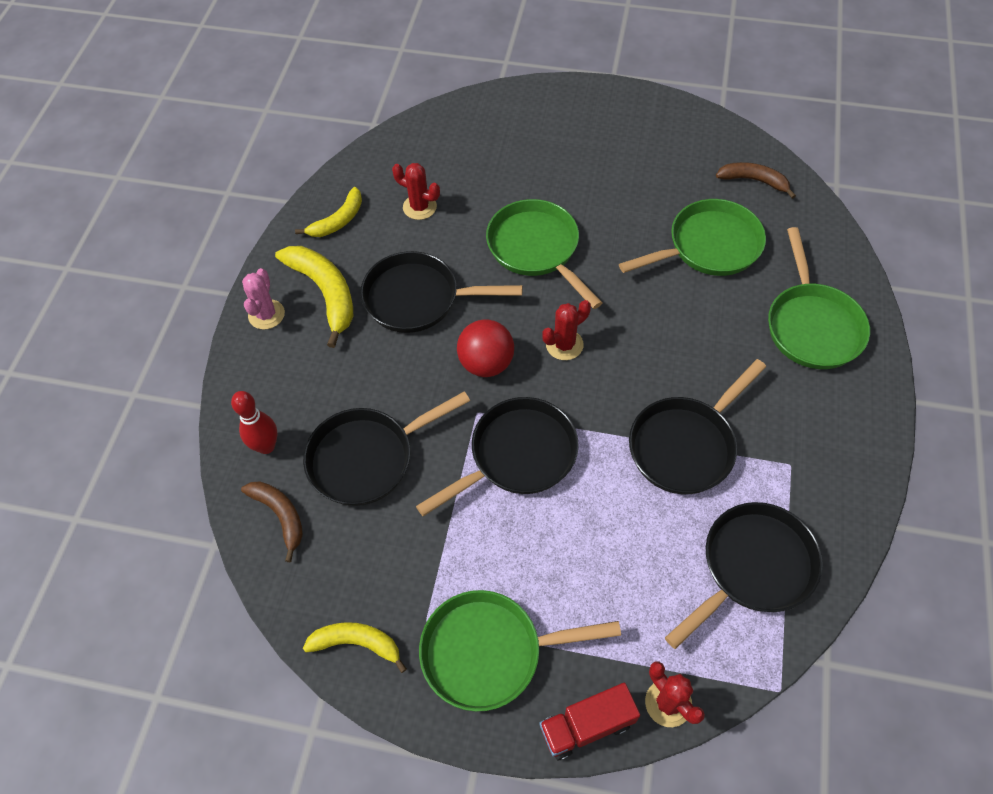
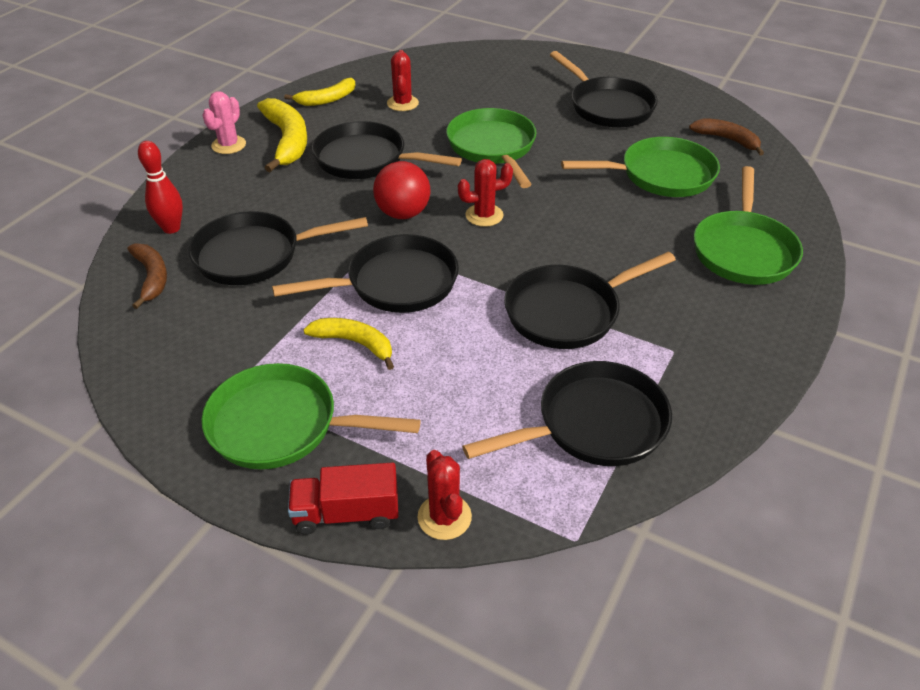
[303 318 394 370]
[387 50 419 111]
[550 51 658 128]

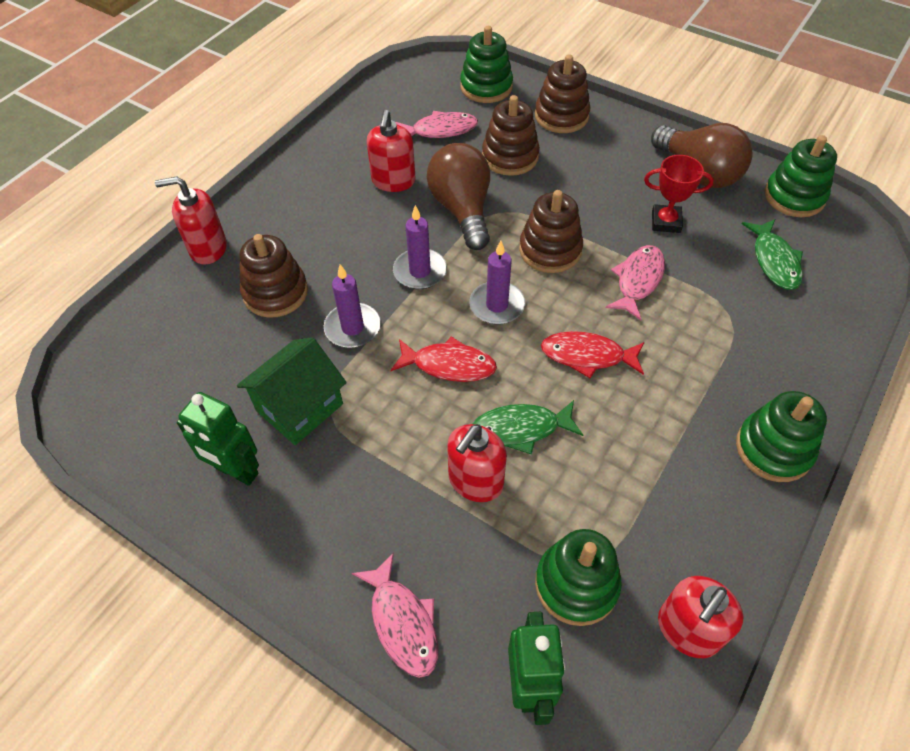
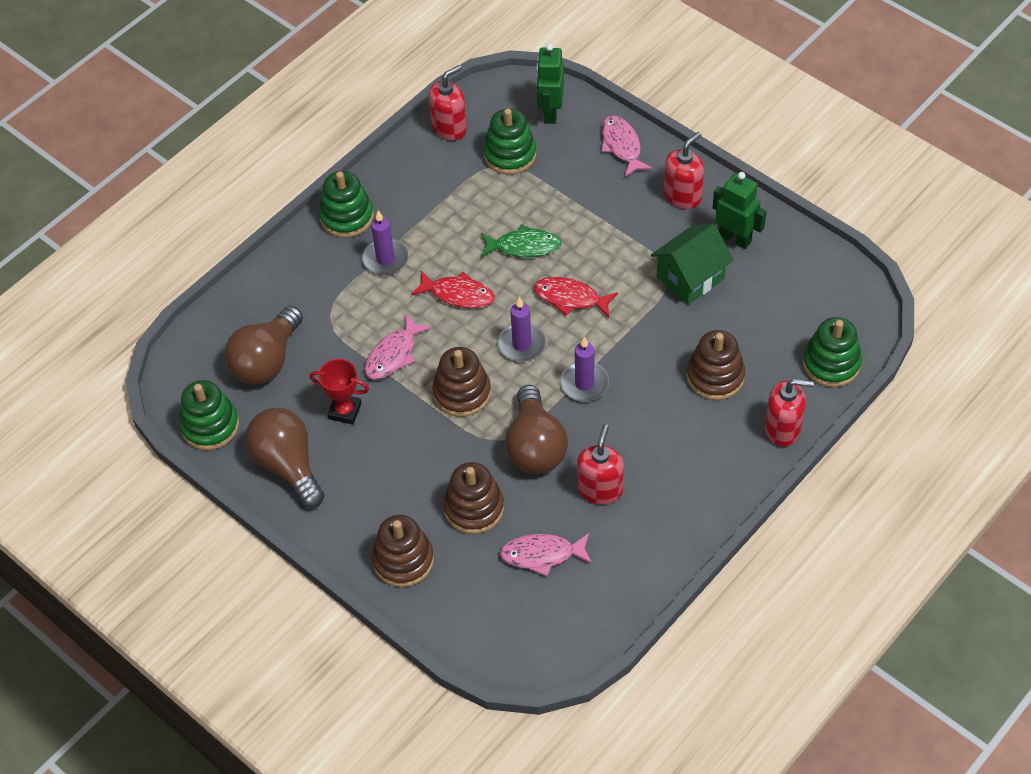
[362 210 408 275]
[664 132 704 209]
[803 317 862 387]
[224 306 303 385]

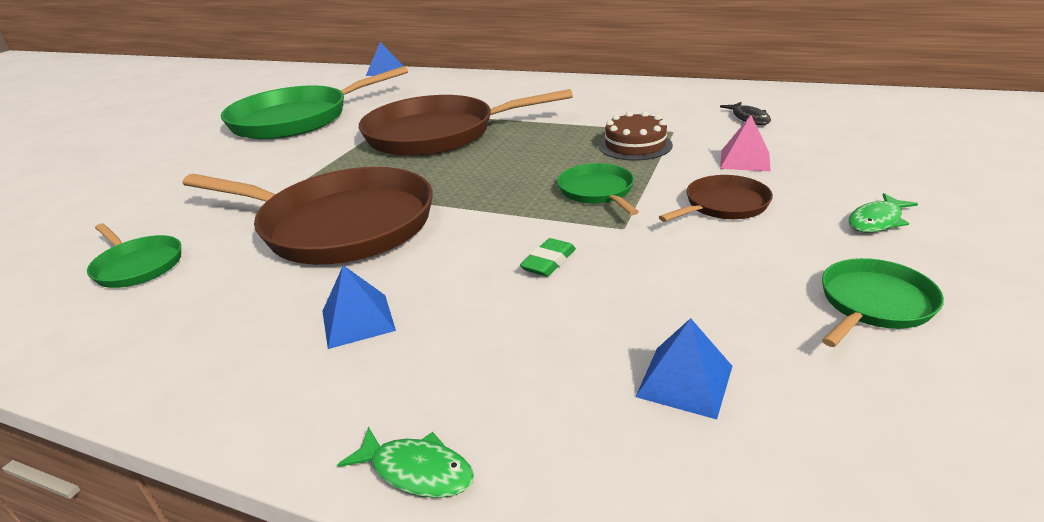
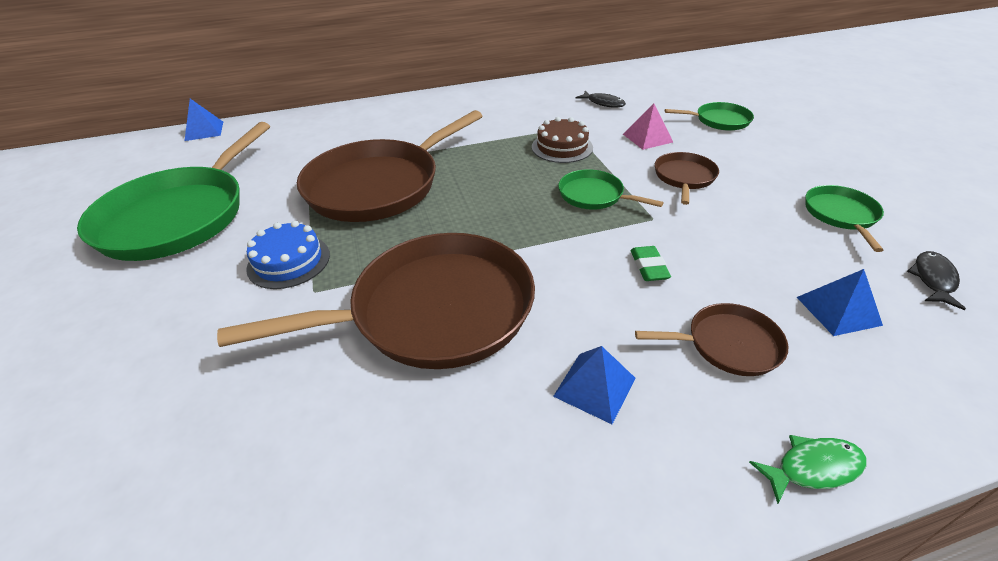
[665 102 754 131]
[848 193 918 233] (first image)
[246 221 330 289]
[635 303 788 376]
[907 251 966 310]

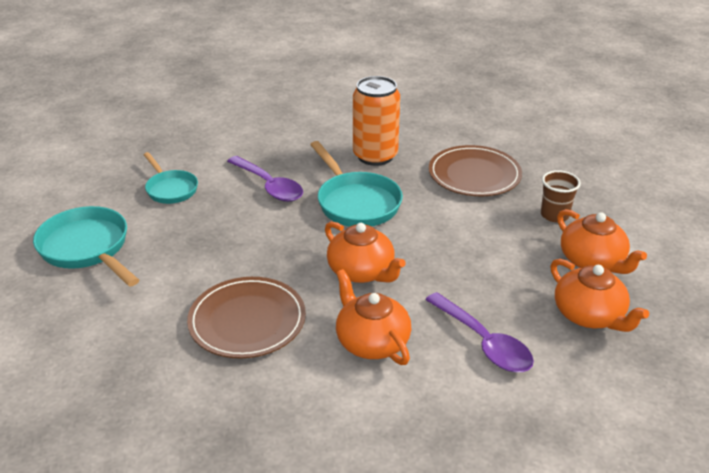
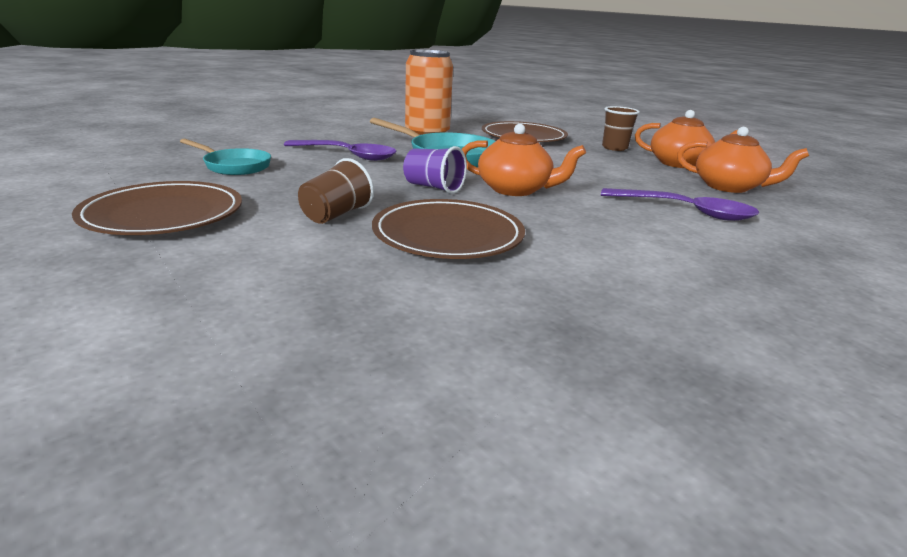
[72 181 242 235]
[336 269 412 365] (first image)
[298 158 374 224]
[403 146 467 194]

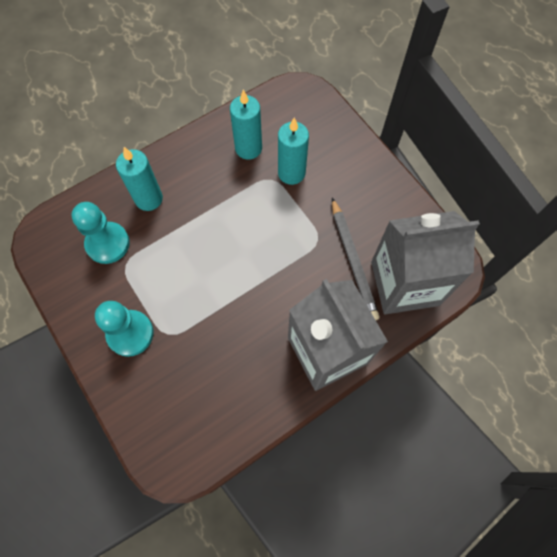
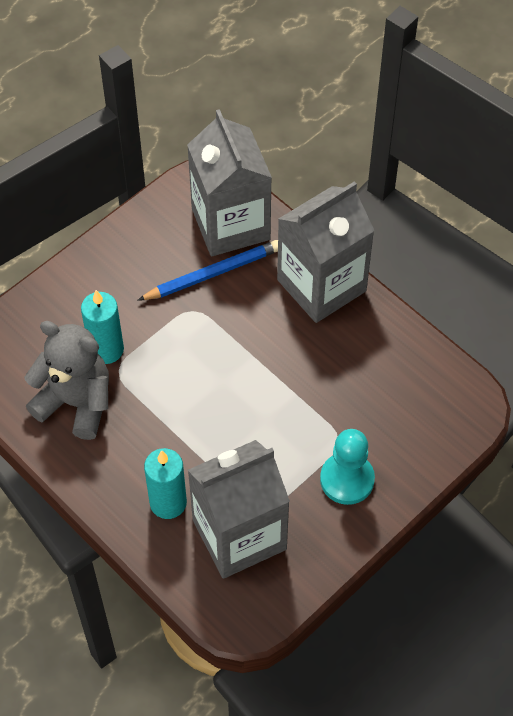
[188 440 290 579]
[24 321 109 440]
[137 240 278 301]

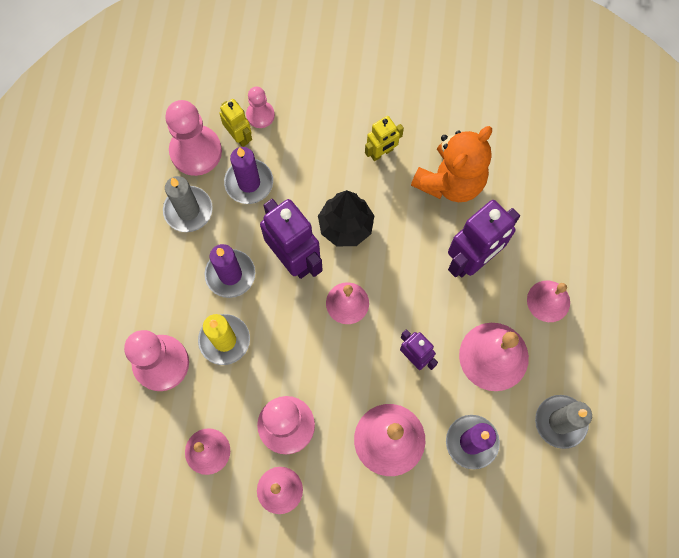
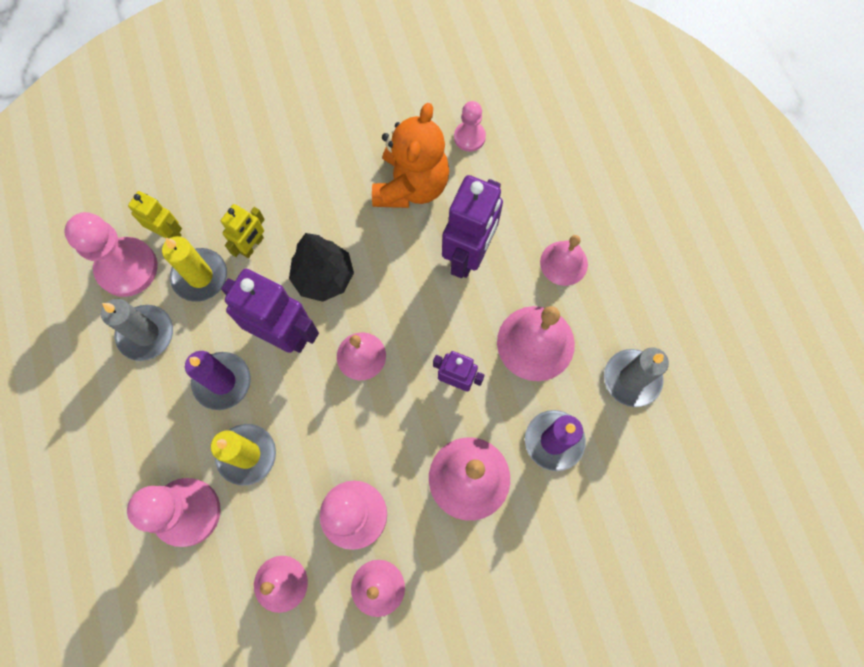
[162 236 227 302]
[454 101 486 152]
[221 204 265 258]

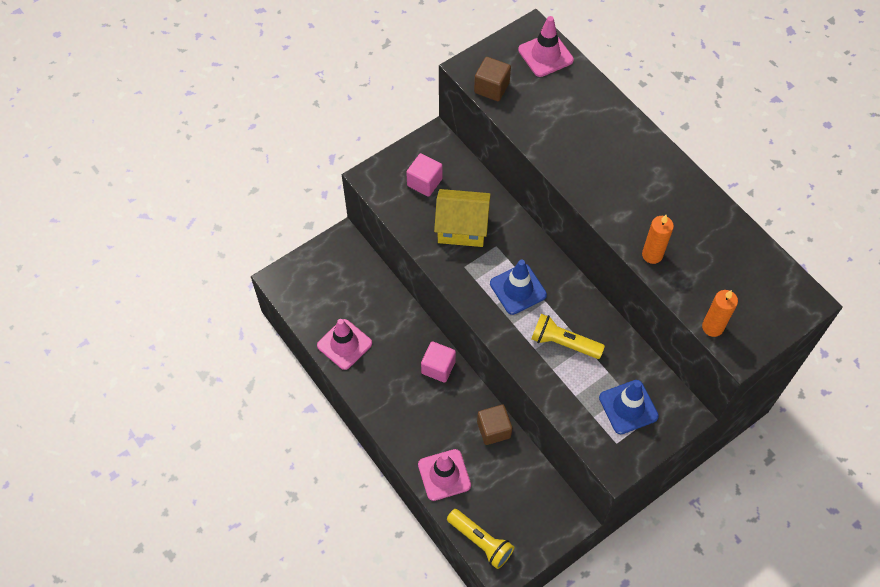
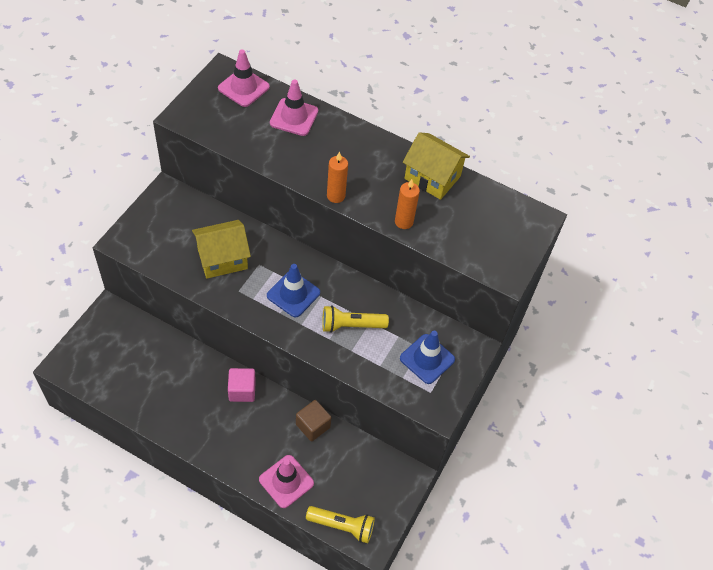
[270 80 318 136]
[406 153 443 197] (first image)
[474 57 511 101] (first image)
[327 152 348 203]
[403 132 470 200]

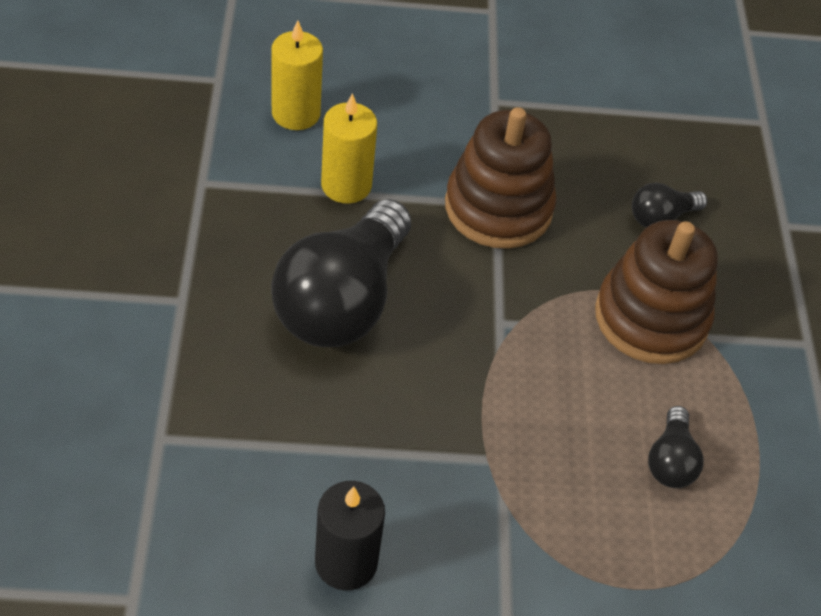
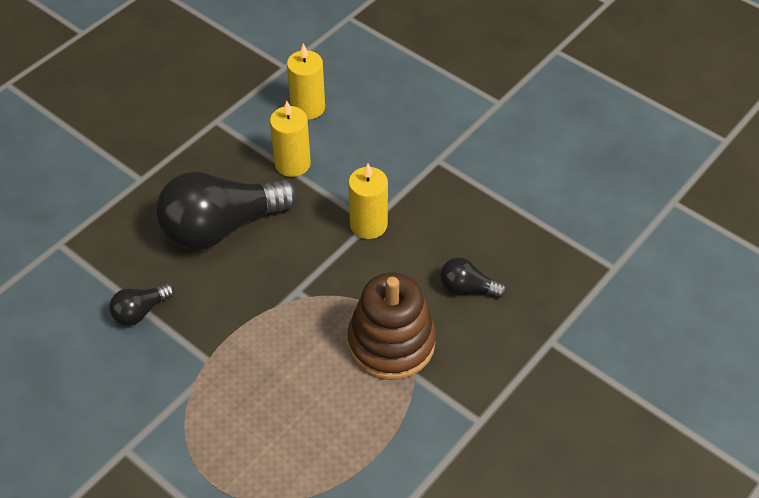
[315 481 385 590] (first image)
[348 163 388 239]
[109 283 174 326]

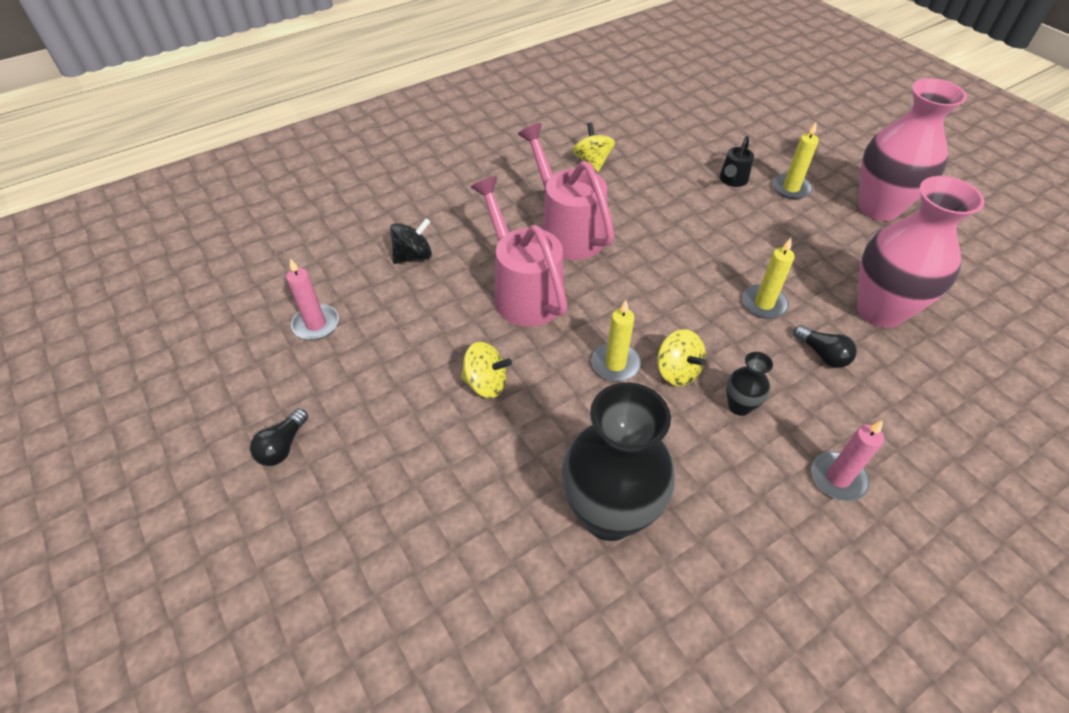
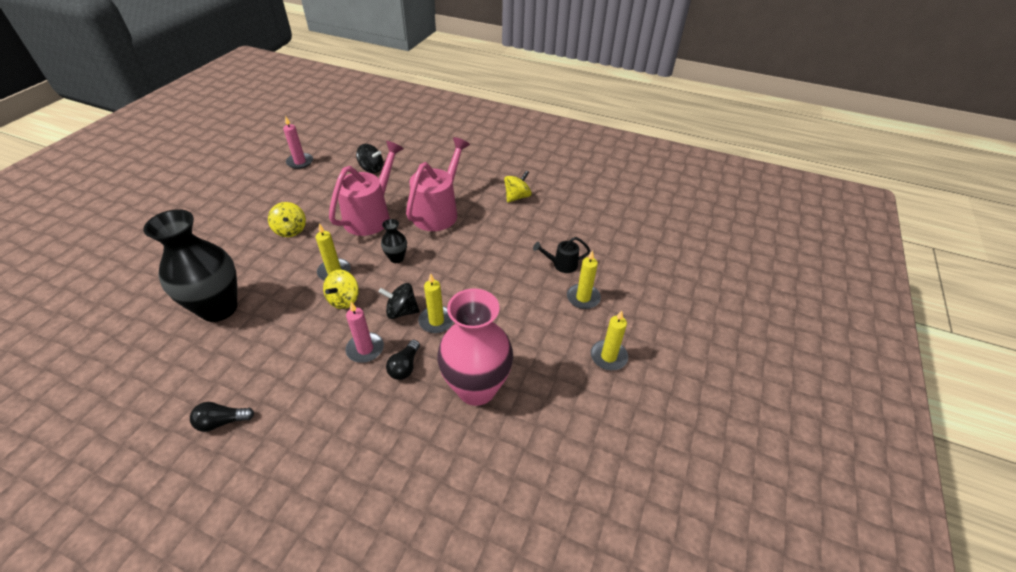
[190 402 254 432]
[381 219 407 263]
[346 302 384 363]
[591 310 628 370]
[378 283 420 319]

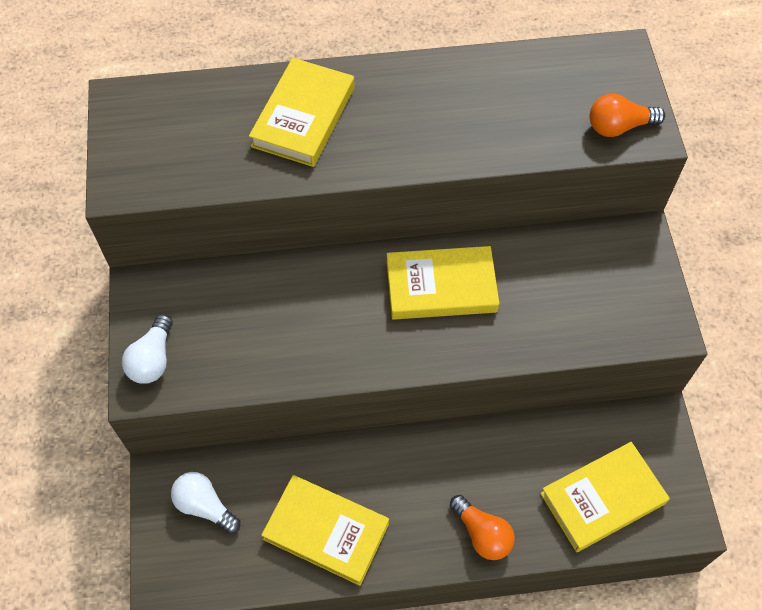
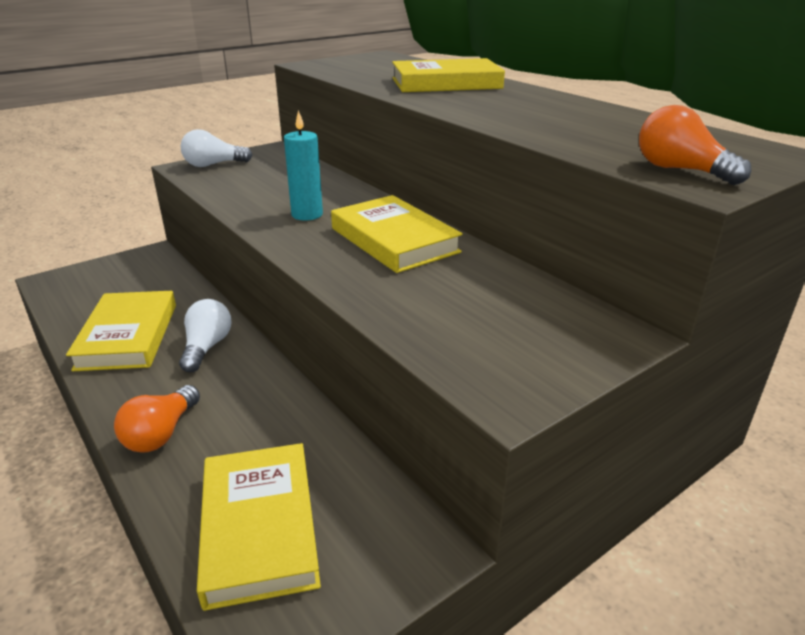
[179 299 232 372]
[197 443 321 611]
[284 110 323 221]

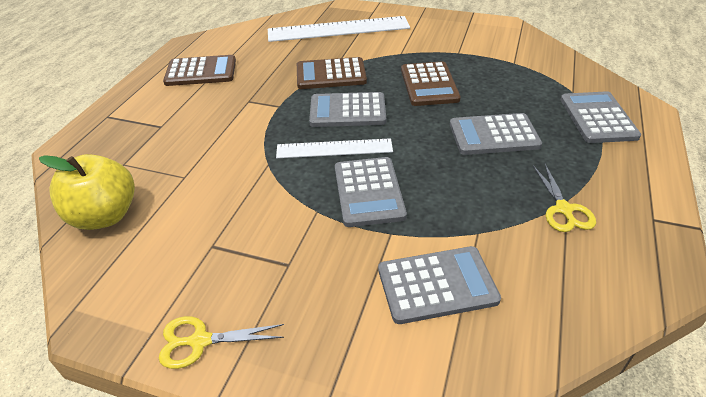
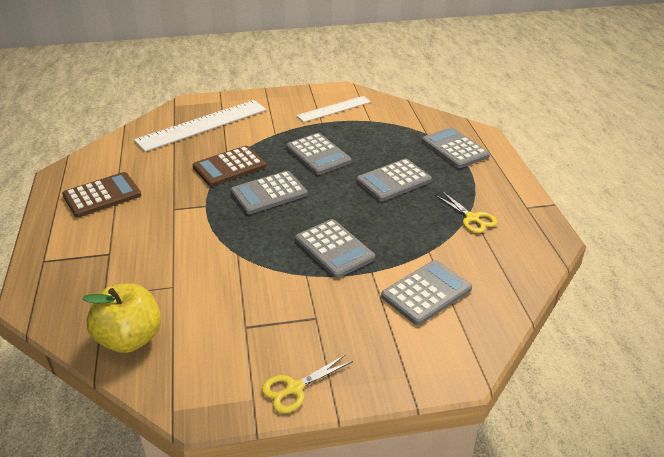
[297 96 371 122]
[286 133 351 175]

